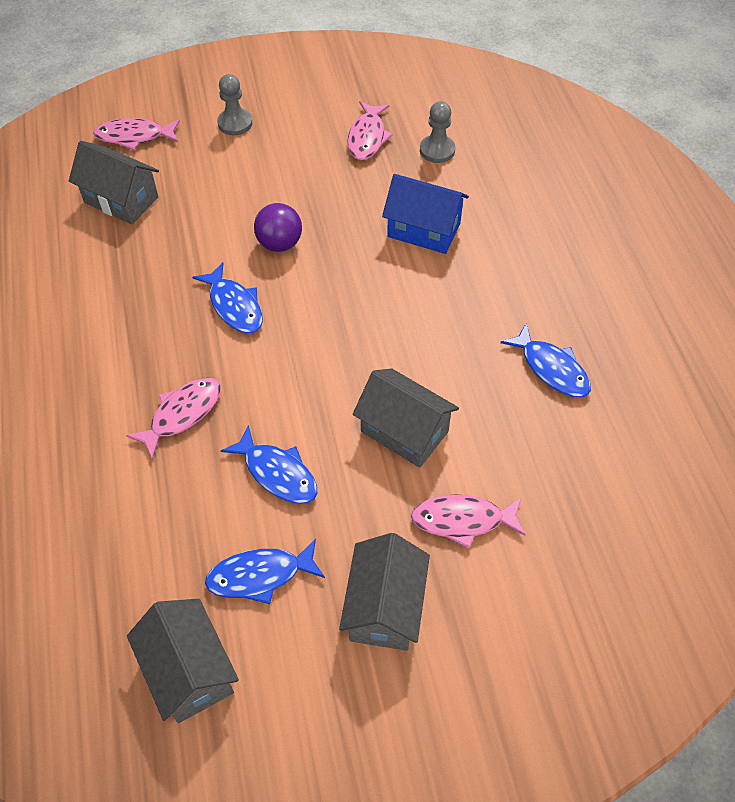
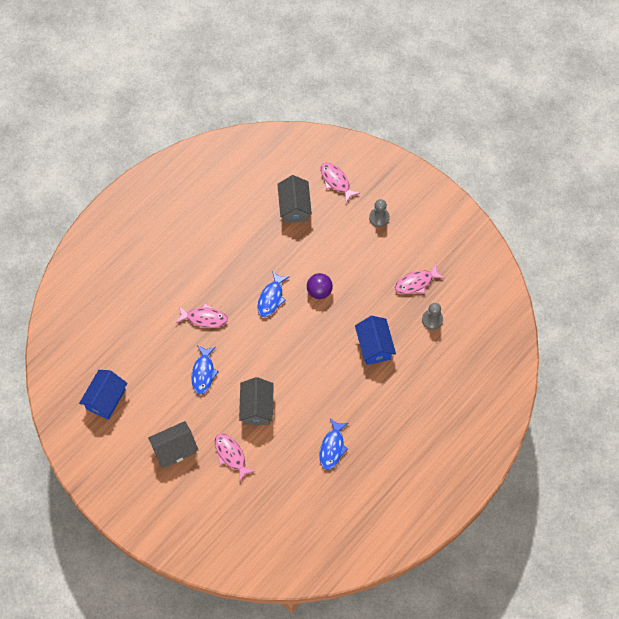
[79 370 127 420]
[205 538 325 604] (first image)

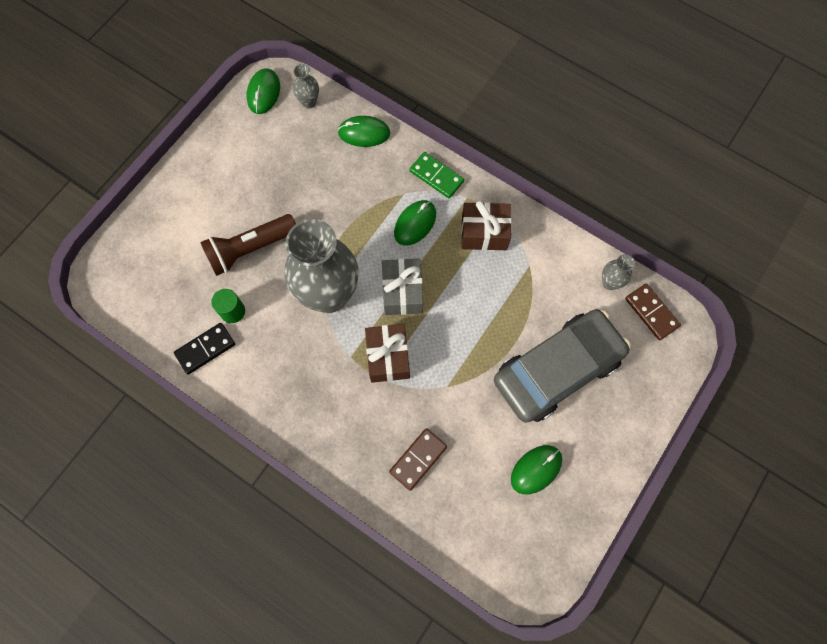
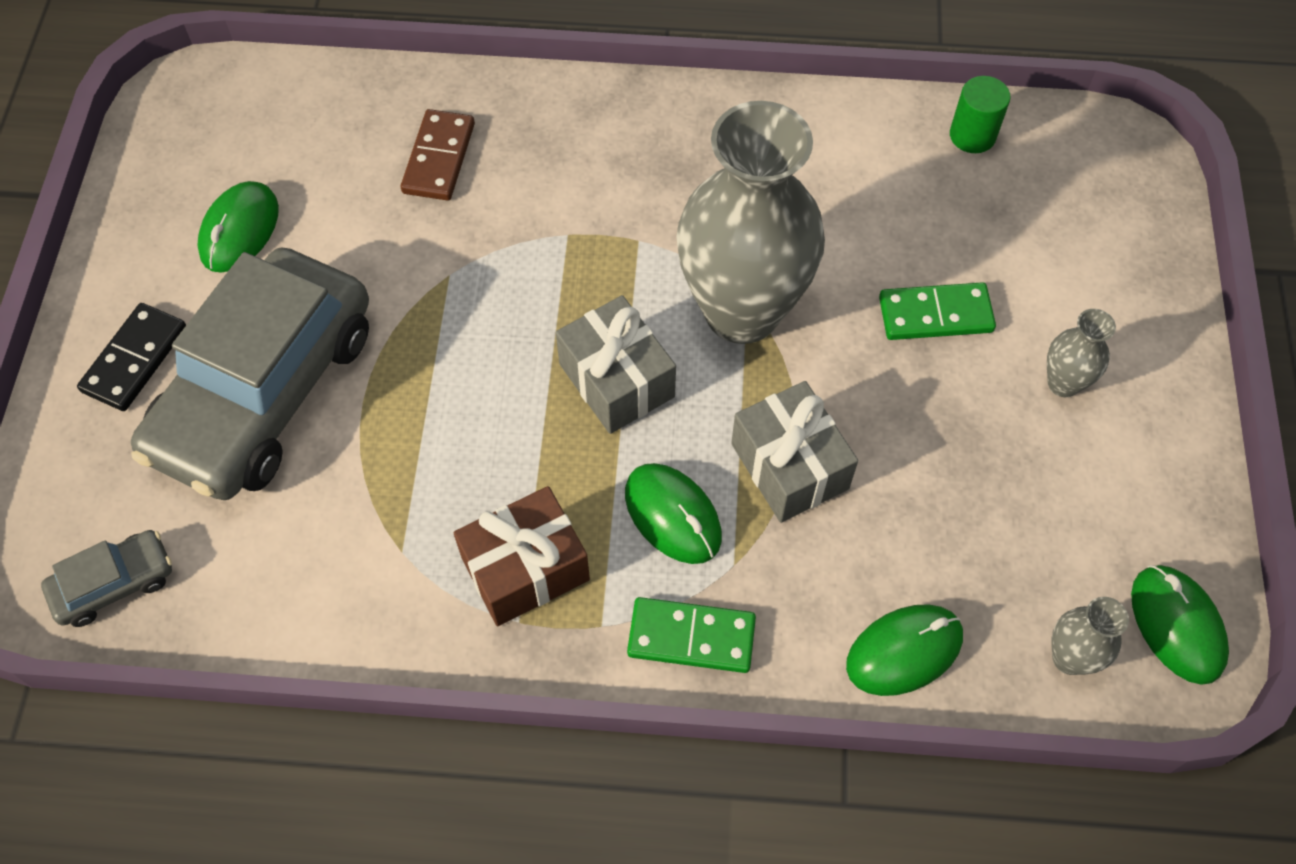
[77 303 186 411]
[879 282 996 340]
[950 76 1010 153]
[365 324 410 383] (first image)
[625 463 722 564]
[1047 309 1116 397]
[41 530 172 627]
[731 381 858 523]

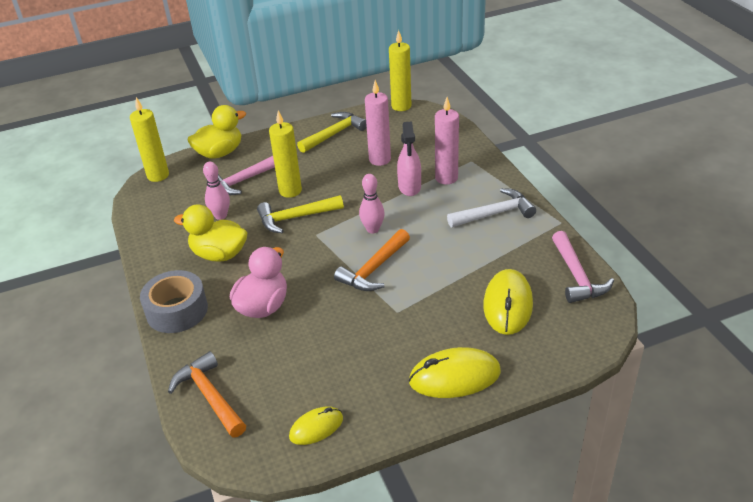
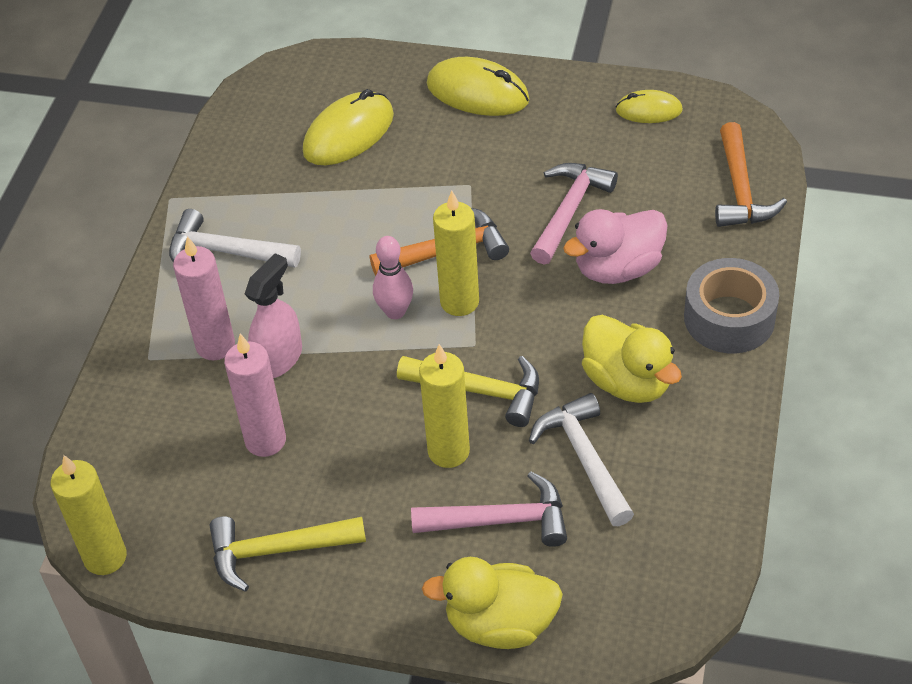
[433 191 479 316]
[529 393 634 526]
[530 163 618 264]

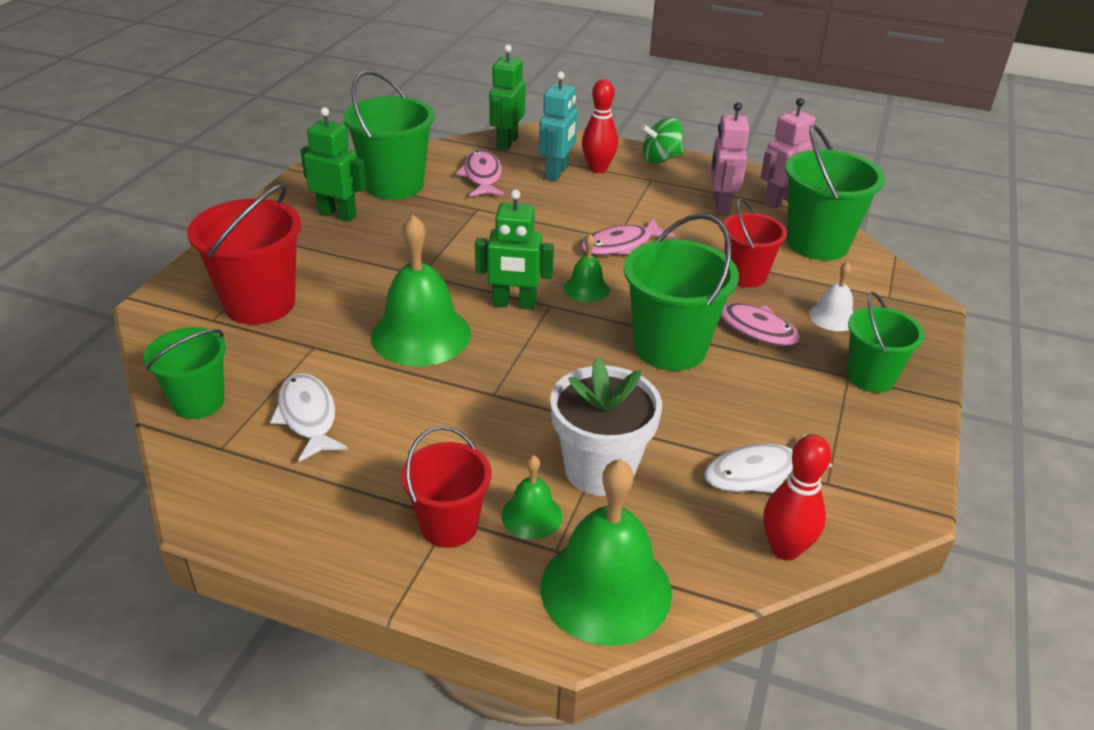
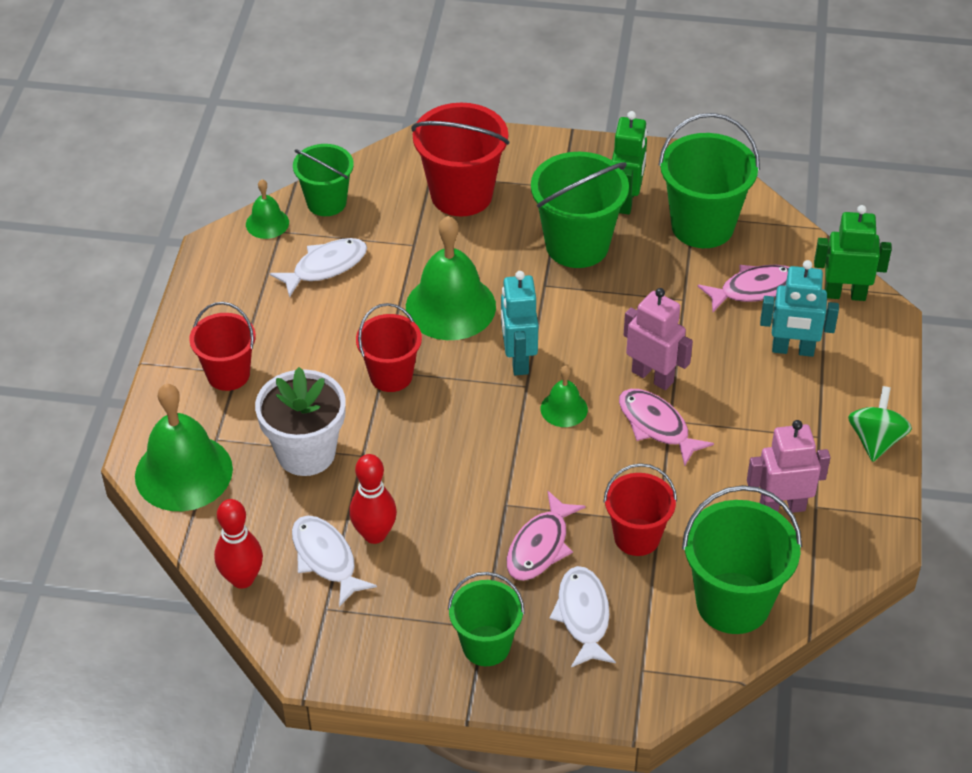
[501 271 538 375]
[246 179 289 239]
[349 454 397 544]
[531 152 629 268]
[848 386 912 462]
[624 288 693 390]
[549 566 616 667]
[356 303 422 392]

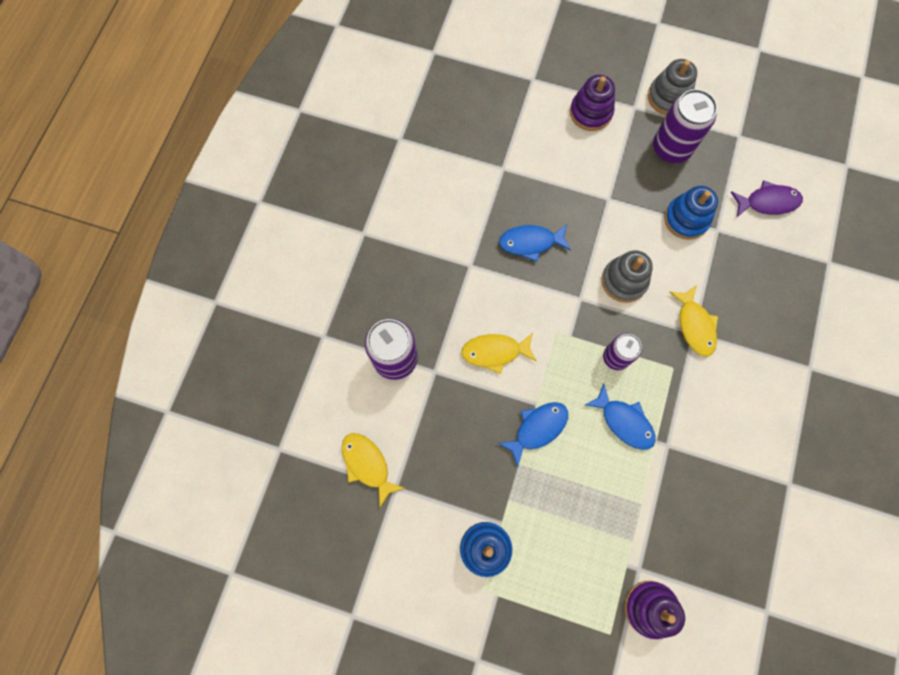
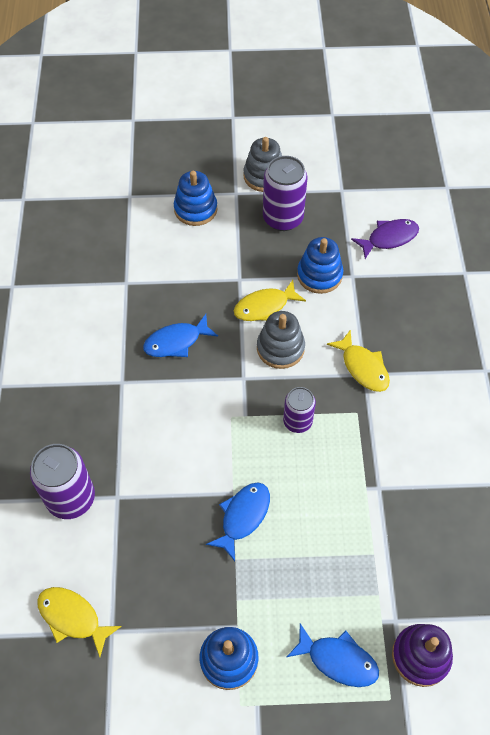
[234 280 306 321]
[174 171 217 226]
[287 624 379 687]

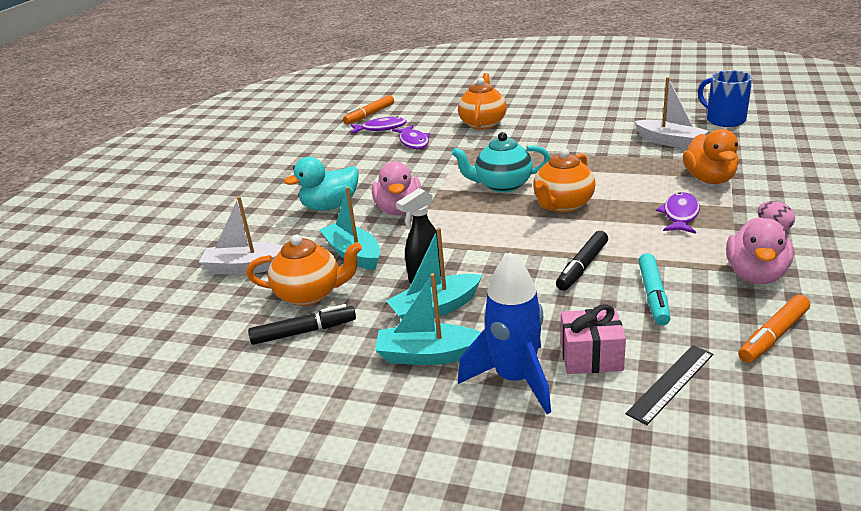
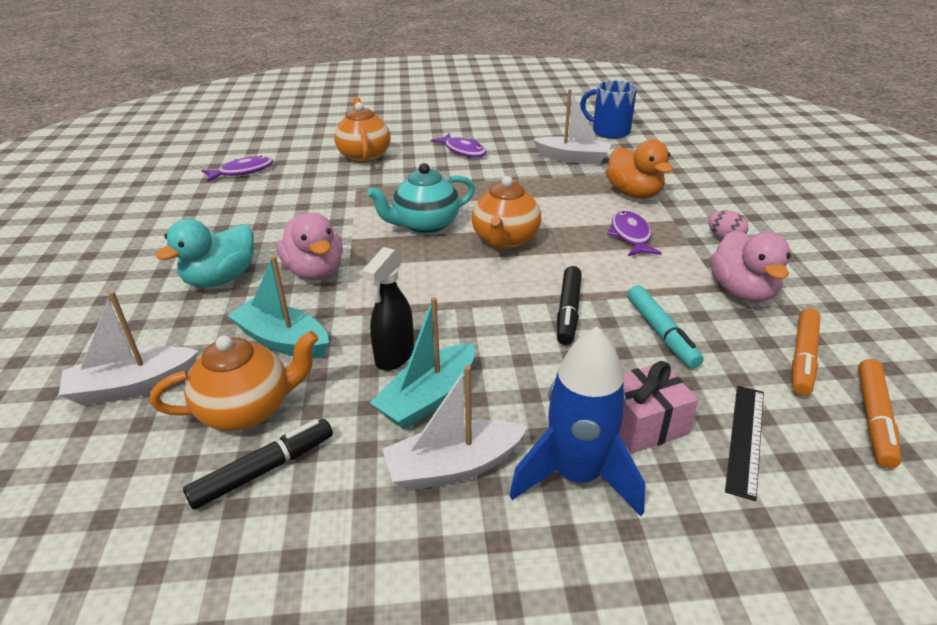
[858 359 901 469]
[382 365 527 491]
[431 133 486 158]

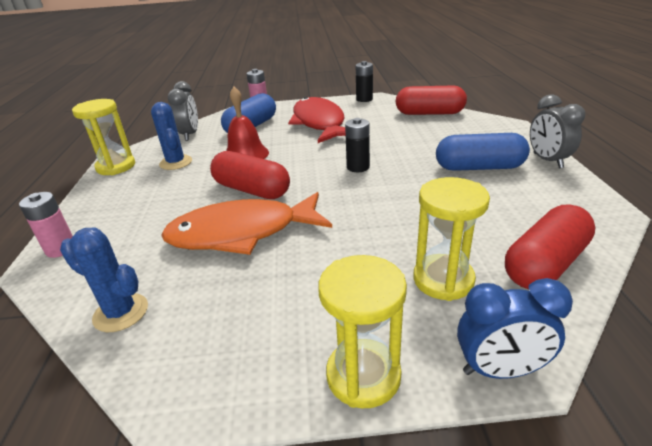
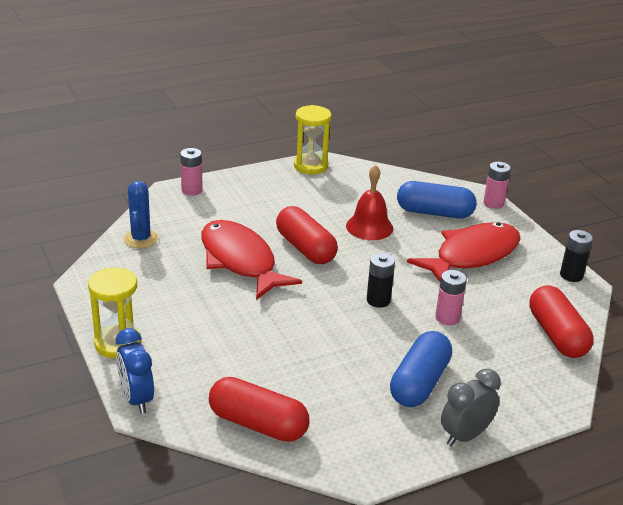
[151 102 192 170] (first image)
[201 220 302 300]
[168 81 198 141] (first image)
[276 206 338 264]
[414 177 490 301] (first image)
[390 331 452 407]
[435 270 467 325]

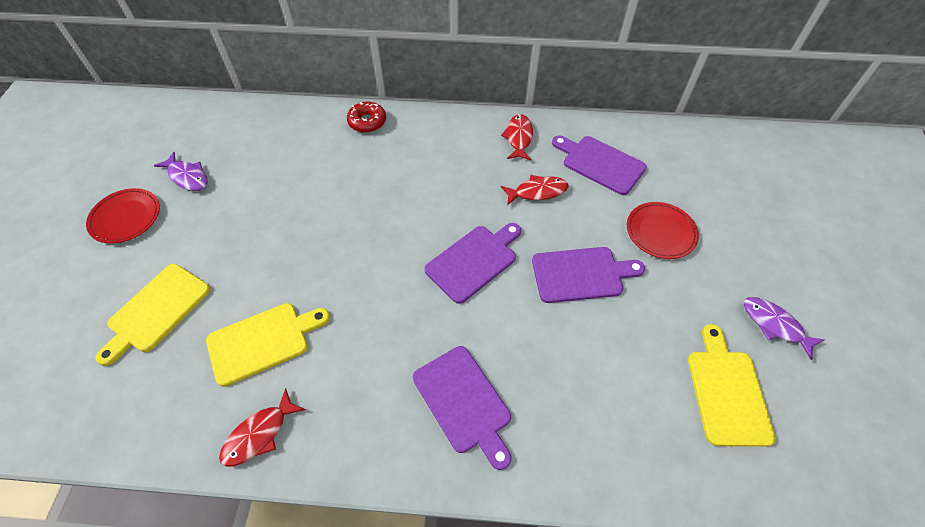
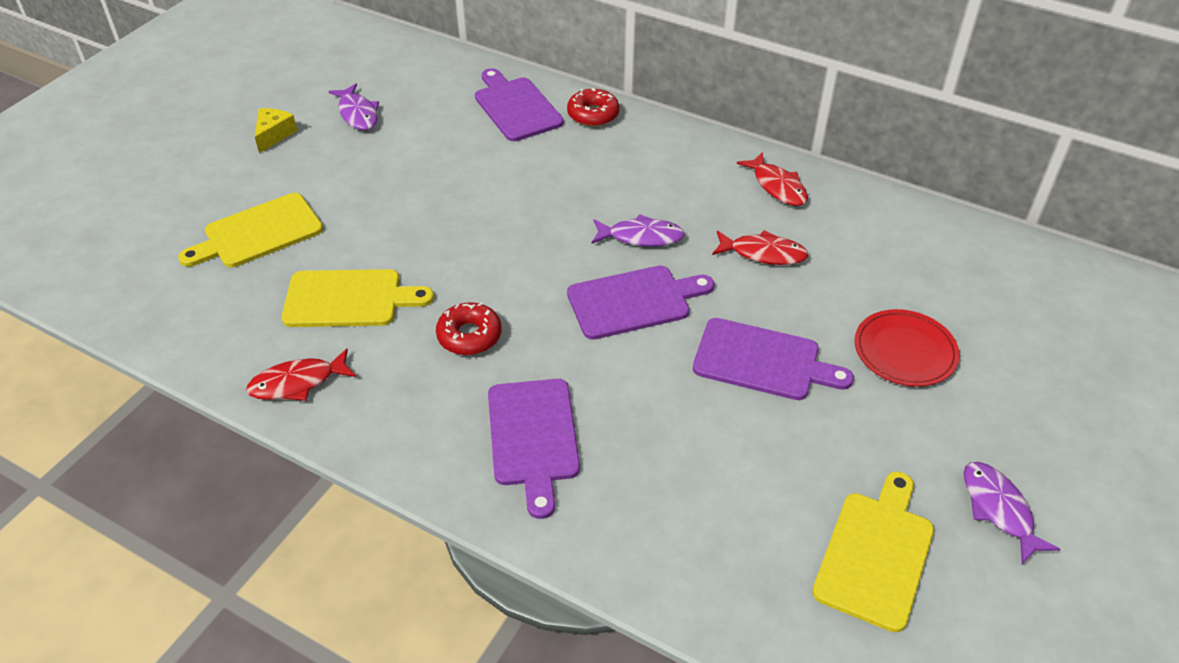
[255 108 297 153]
[737 152 808 206]
[475 68 564 141]
[436 302 501 355]
[592 214 685 247]

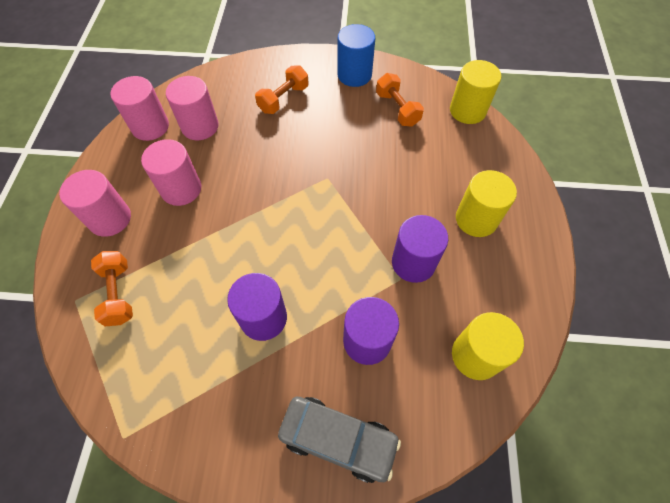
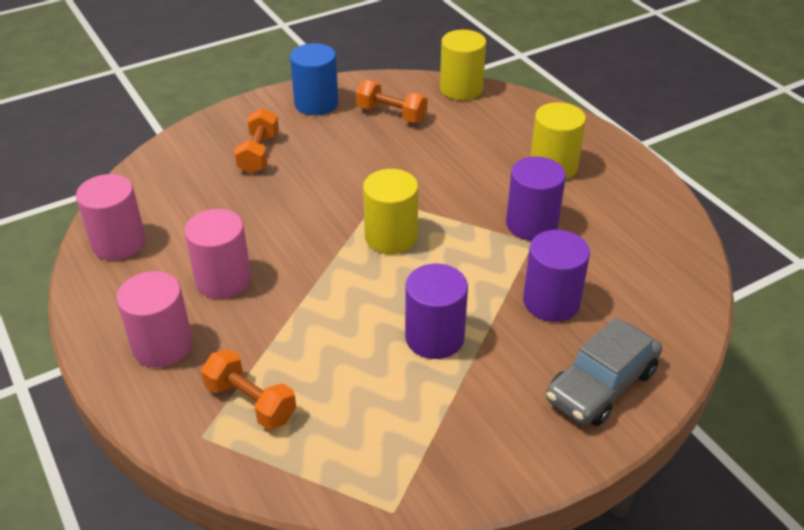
[166 76 219 140] (first image)
[546 317 662 426]
[363 169 418 254]

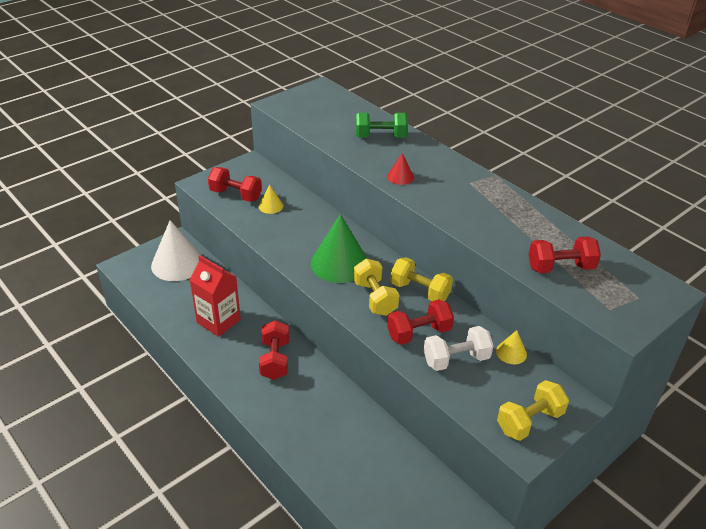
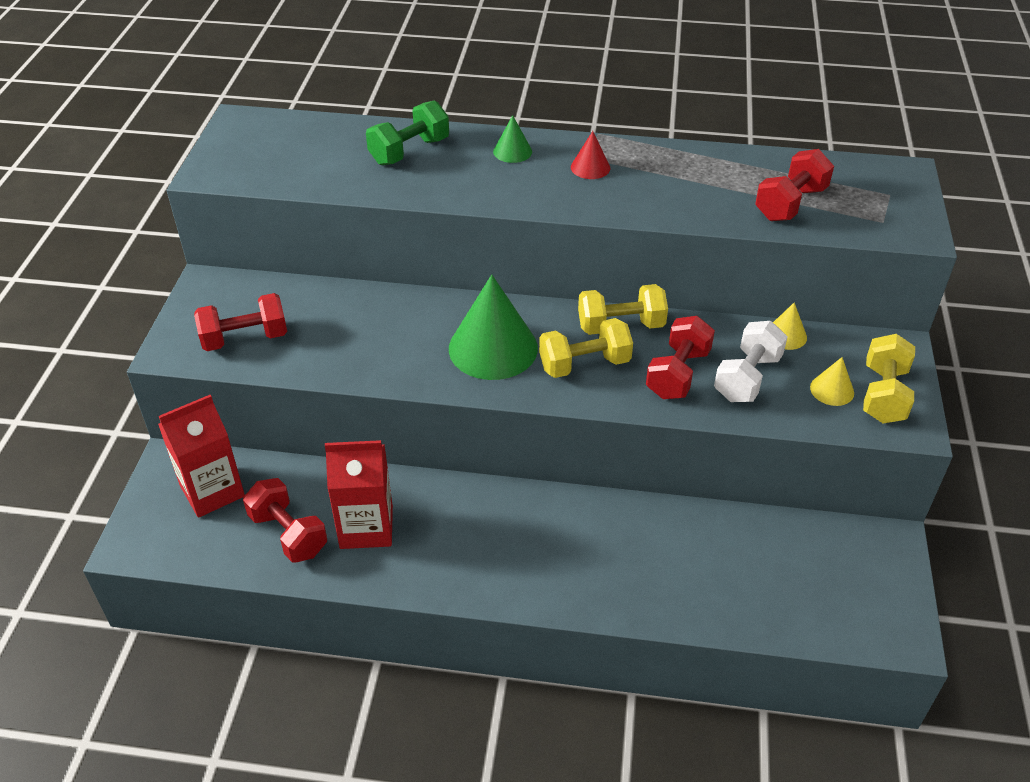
[158 395 245 518]
[810 357 854 406]
[243 478 327 563]
[539 318 633 378]
[571 131 610 179]
[493 115 532 163]

